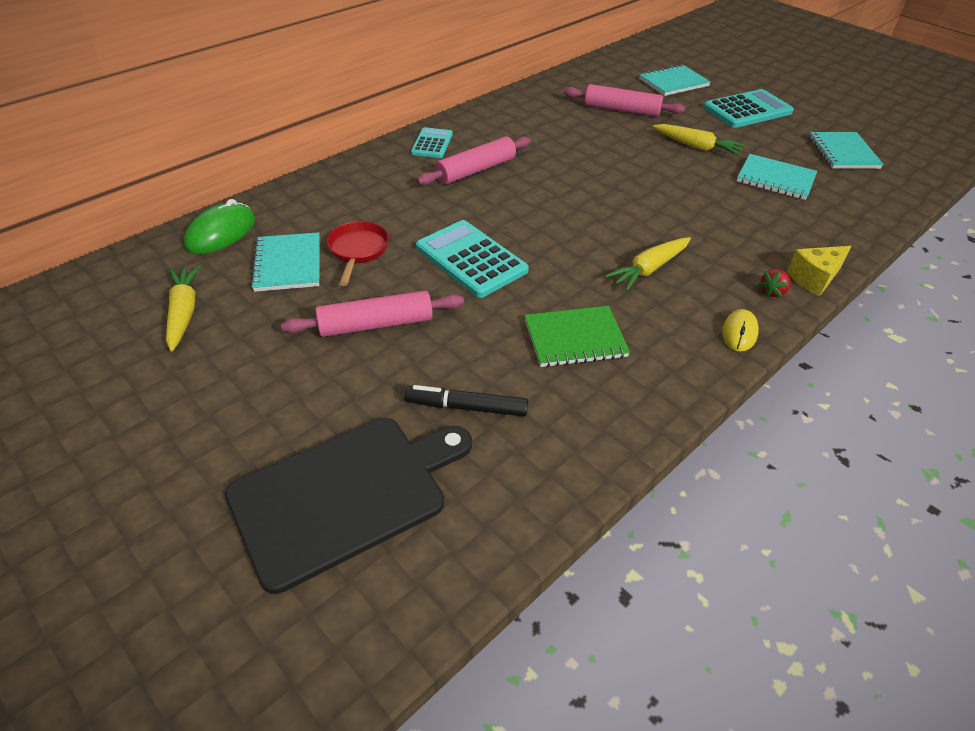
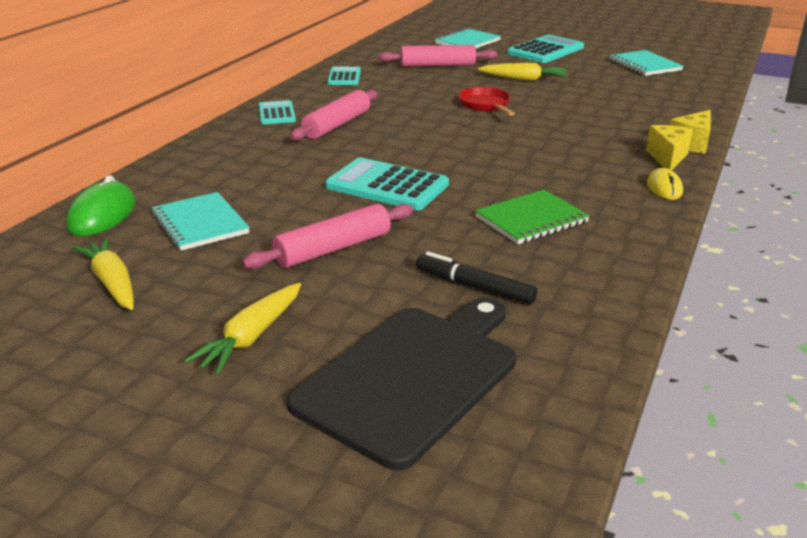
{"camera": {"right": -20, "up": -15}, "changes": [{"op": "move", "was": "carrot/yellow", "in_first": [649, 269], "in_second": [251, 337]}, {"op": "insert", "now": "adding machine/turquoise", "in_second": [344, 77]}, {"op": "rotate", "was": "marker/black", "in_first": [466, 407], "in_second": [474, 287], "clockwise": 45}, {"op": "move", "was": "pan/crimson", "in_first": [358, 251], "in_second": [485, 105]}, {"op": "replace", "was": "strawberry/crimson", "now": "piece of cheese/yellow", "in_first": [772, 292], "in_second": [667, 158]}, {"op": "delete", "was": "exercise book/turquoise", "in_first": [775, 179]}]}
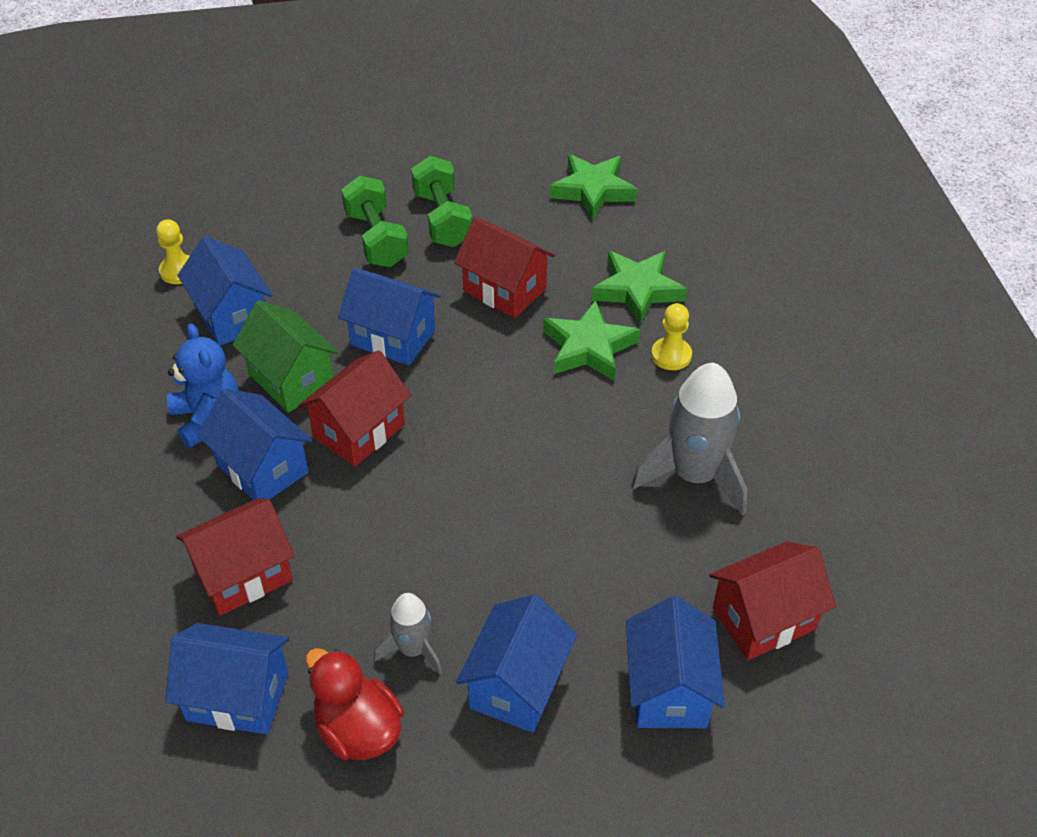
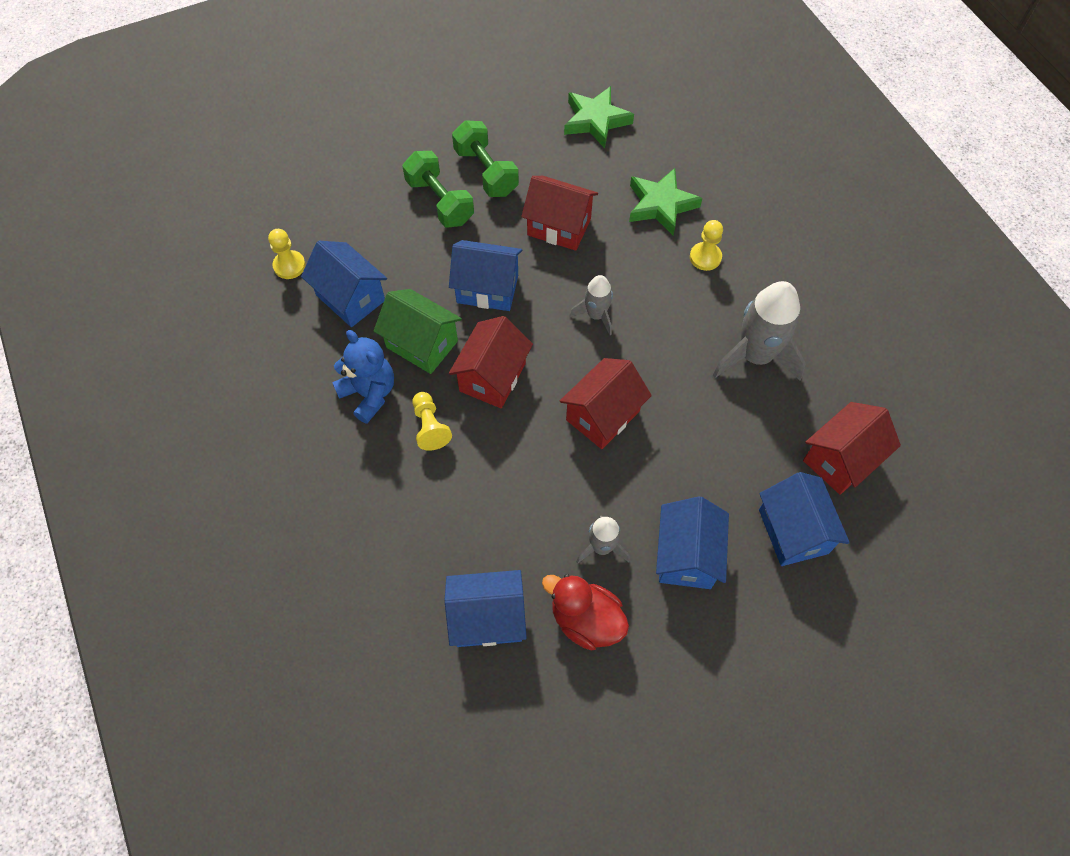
{"camera": {"right": -15, "up": 15}, "changes": [{"op": "replace", "was": "toy house/cobalt", "now": "game pawn/yellow", "in_first": [262, 468], "in_second": [430, 427]}, {"op": "move", "was": "toy house/crimson", "in_first": [243, 575], "in_second": [602, 415]}, {"op": "insert", "now": "rocket/grey", "in_second": [596, 315]}, {"op": "delete", "was": "star/emerald", "in_first": [589, 347]}]}
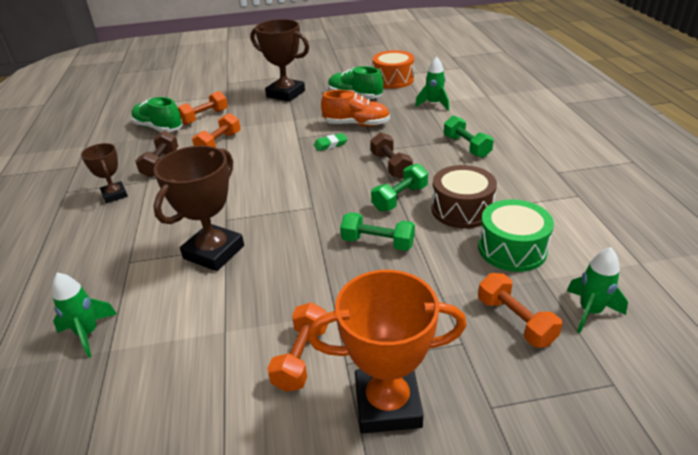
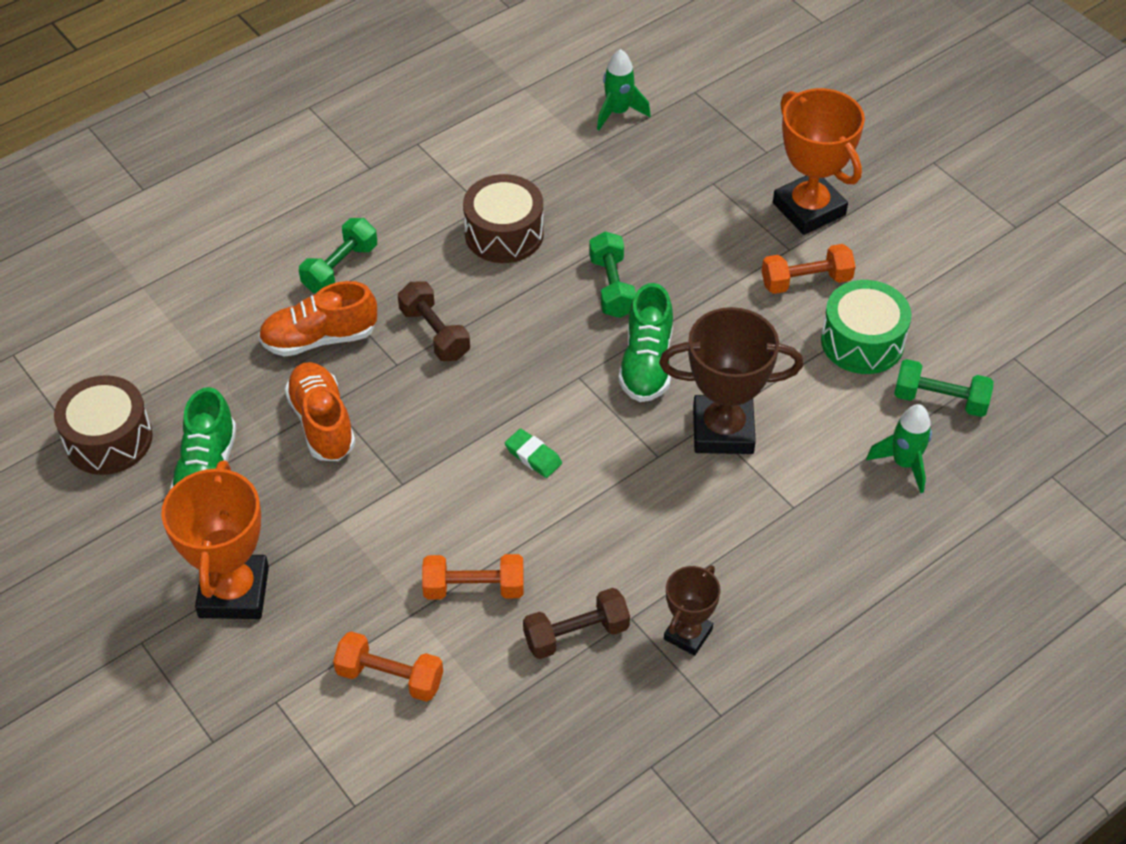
{"camera": {"right": -120, "up": 15}, "changes": [{"op": "recolor", "was": "drum/orange", "now": "drum/russet", "in_first": [393, 80], "in_second": [108, 439]}, {"op": "recolor", "was": "award cup/russet", "now": "award cup/orange", "in_first": [285, 94], "in_second": [234, 592]}, {"op": "insert", "now": "shoe/orange", "in_second": [319, 338]}, {"op": "rotate", "was": "free weight/russet", "in_first": [390, 166], "in_second": [435, 333], "clockwise": -75}, {"op": "move", "was": "eraser/emerald", "in_first": [330, 144], "in_second": [533, 456]}, {"op": "move", "was": "shoe/emerald", "in_first": [158, 128], "in_second": [646, 363]}, {"op": "move", "was": "drum/emerald", "in_first": [512, 249], "in_second": [862, 341]}, {"op": "move", "was": "free weight/emerald", "in_first": [400, 198], "in_second": [940, 400]}, {"op": "delete", "was": "rocket/emerald", "in_first": [434, 104]}, {"op": "delete", "was": "free weight/orange", "in_first": [515, 321]}]}
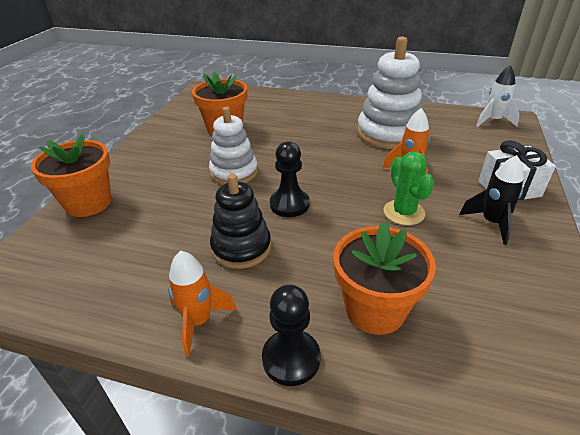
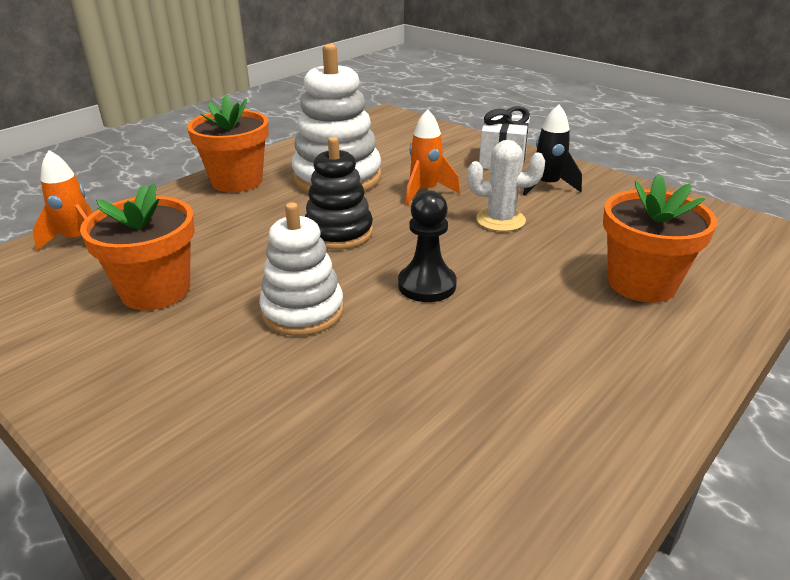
{"camera": {"right": -65, "up": -5}, "changes": [{"op": "move", "was": "rocket/orange", "in_first": [198, 321], "in_second": [78, 240]}, {"op": "move", "was": "potted plant/orange", "in_first": [88, 203], "in_second": [237, 181]}, {"op": "move", "was": "ring stacker/black", "in_first": [241, 247], "in_second": [339, 233]}, {"op": "recolor", "was": "cactus/emerald", "now": "cactus/pure white", "in_first": [404, 212], "in_second": [500, 220]}, {"op": "delete", "was": "game pawn/black", "in_first": [291, 358]}, {"op": "delete", "was": "rocket/pure white", "in_first": [493, 121]}]}
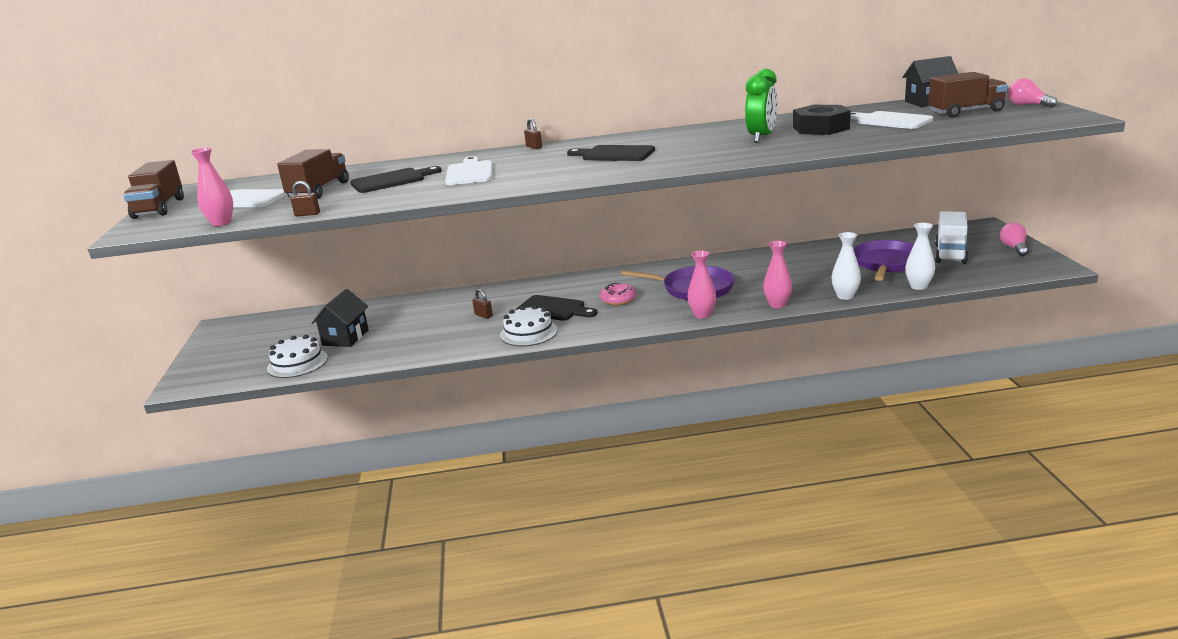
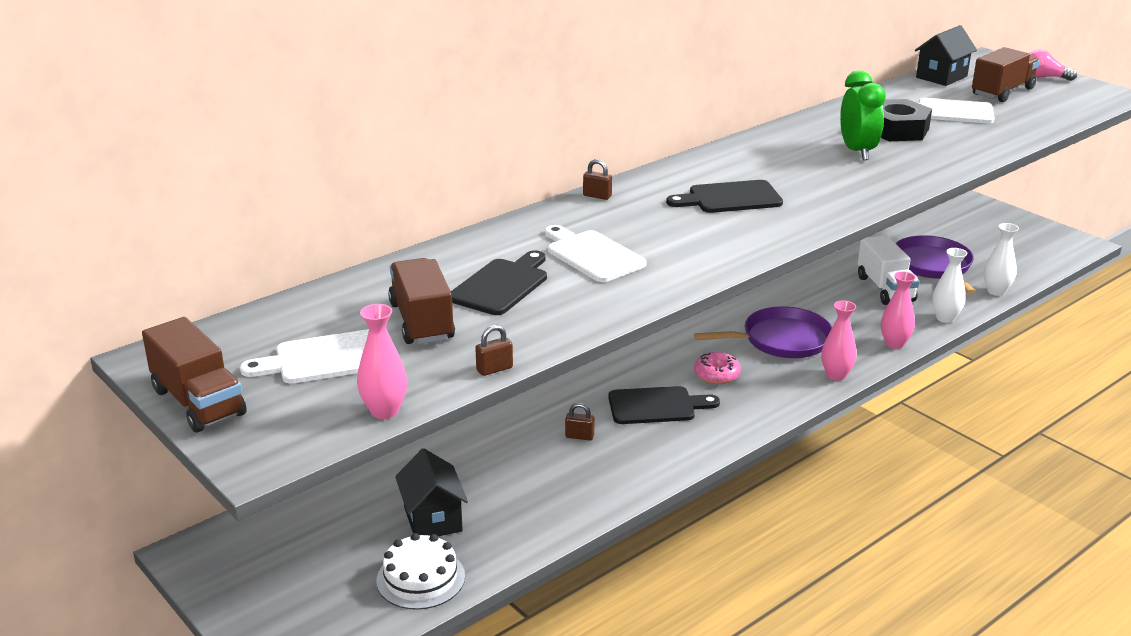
{"camera": {"right": -35, "up": 5}, "changes": [{"op": "move", "was": "lorry/pure white", "in_first": [950, 254], "in_second": [885, 289]}, {"op": "delete", "was": "layer cake/pure white", "in_first": [528, 333]}, {"op": "delete", "was": "bulb/rose-pink", "in_first": [1014, 248]}]}
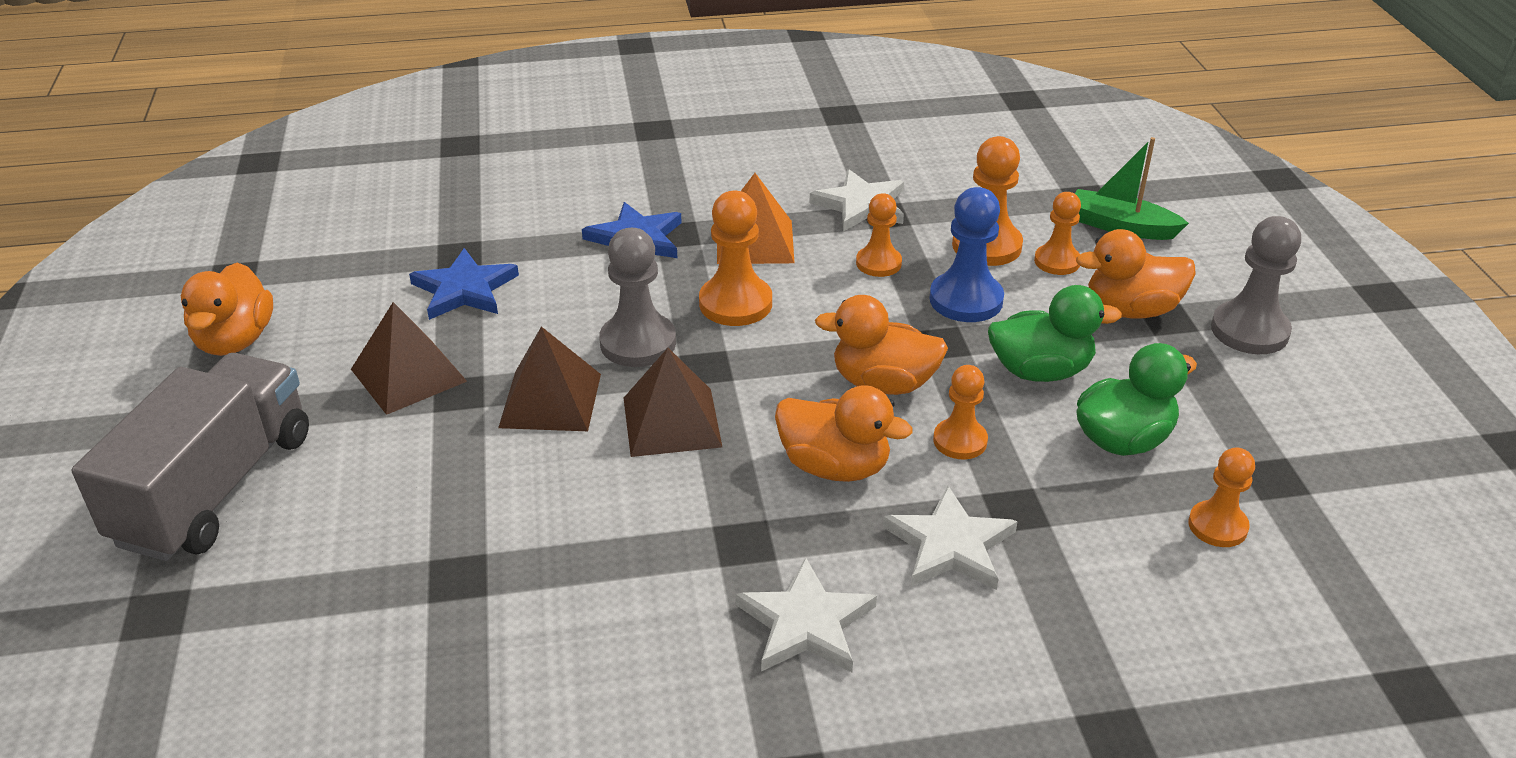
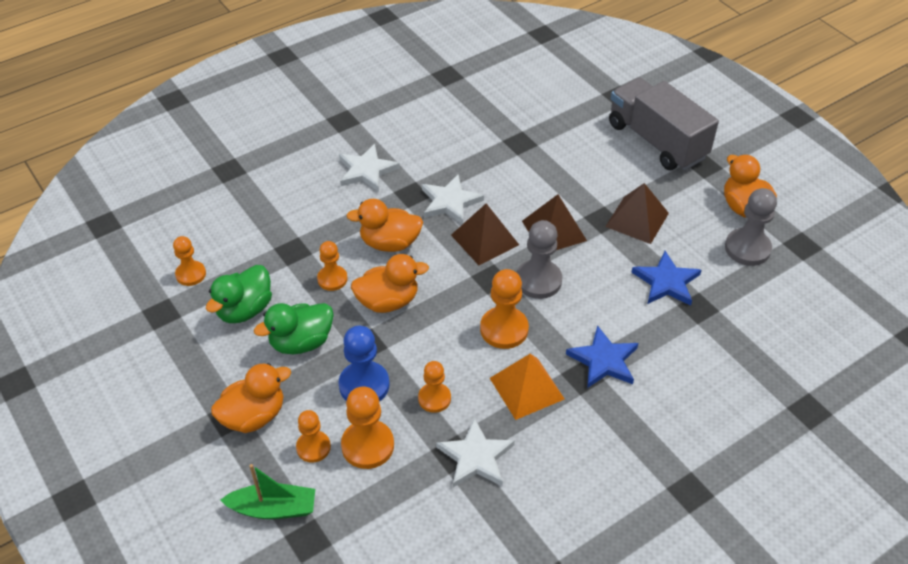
{"camera": {"right": 155, "up": 10}, "changes": [{"op": "move", "was": "star/pure white", "in_first": [950, 545], "in_second": [450, 202]}, {"op": "rotate", "was": "lorry/grey", "in_first": [215, 488], "in_second": [656, 141], "clockwise": 150}, {"op": "move", "was": "game pawn/grey", "in_first": [1249, 331], "in_second": [747, 248]}]}
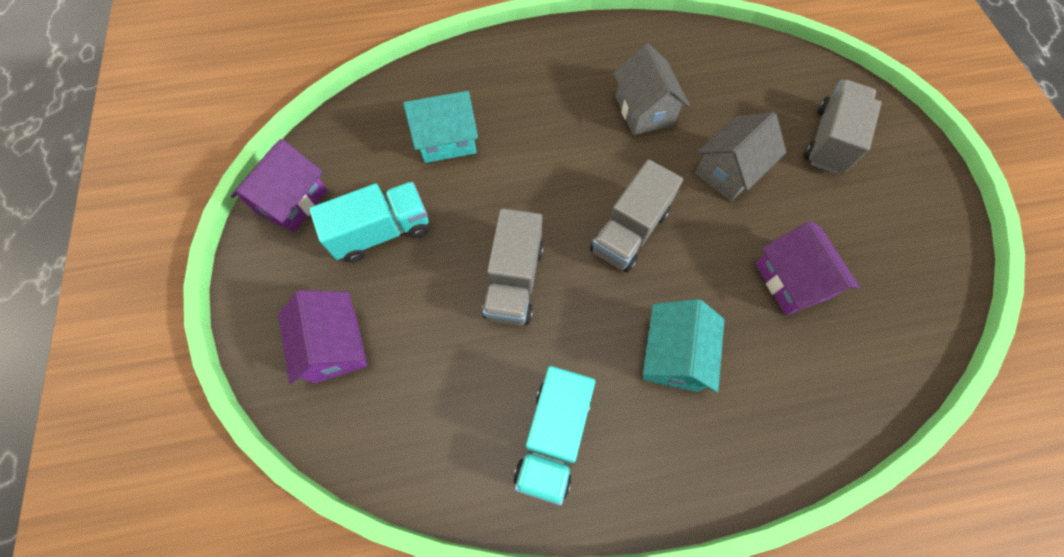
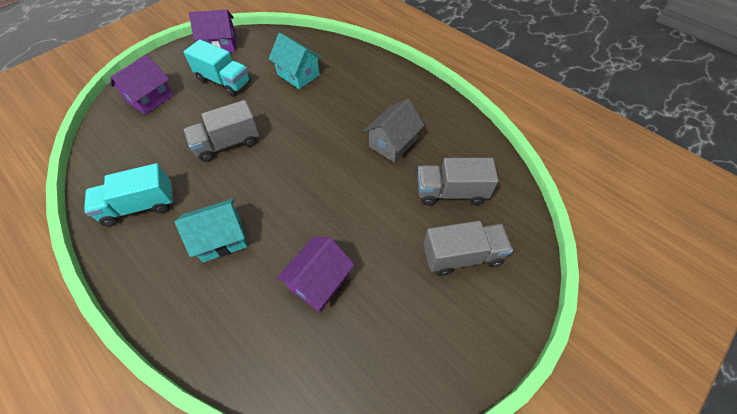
{"camera": {"right": 55, "up": -10}, "changes": [{"op": "move", "was": "lorry/grey", "in_first": [629, 231], "in_second": [451, 192]}, {"op": "delete", "was": "toy house/grey", "in_first": [728, 171]}]}
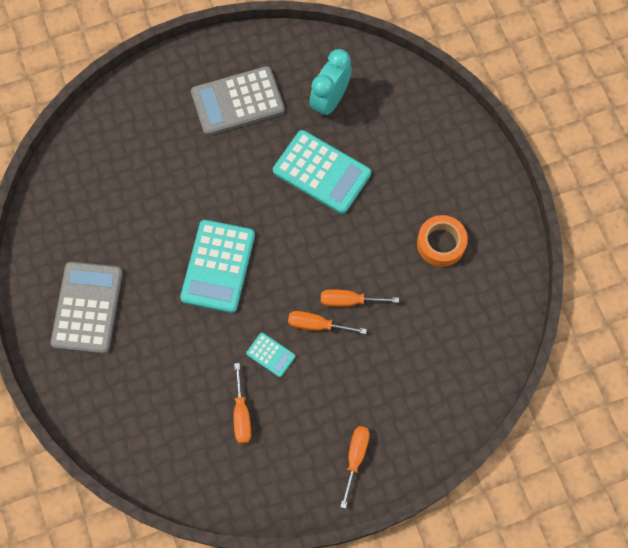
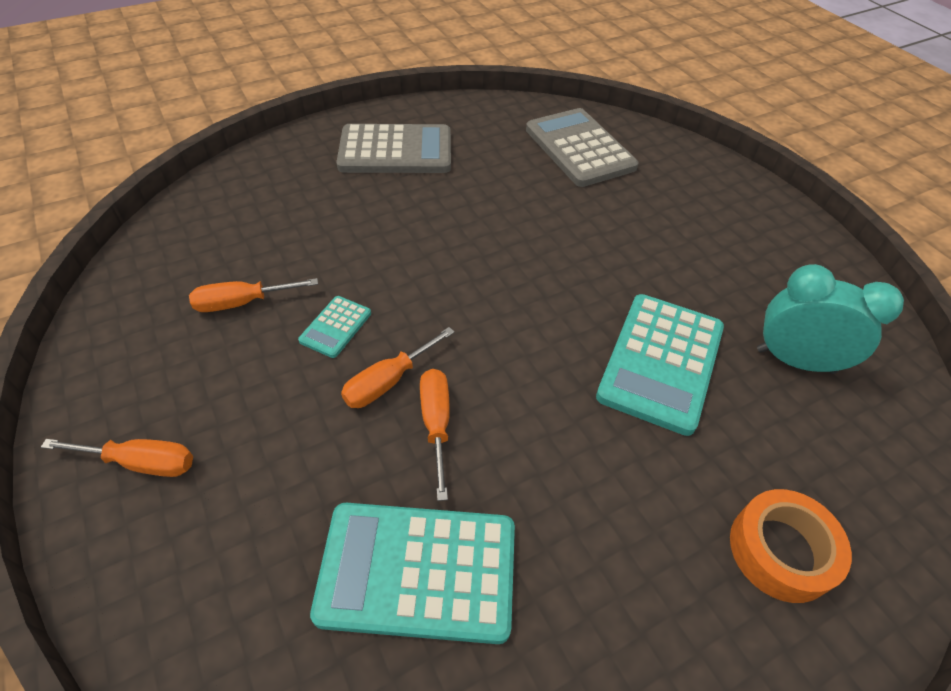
{"camera": {"right": 80, "up": -20}, "changes": [{"op": "move", "was": "adding machine/turquoise", "in_first": [218, 266], "in_second": [418, 571]}, {"op": "rotate", "was": "screwdriver/orange", "in_first": [317, 325], "in_second": [388, 381], "clockwise": -135}, {"op": "move", "was": "adding machine/grey", "in_first": [237, 102], "in_second": [579, 148]}, {"op": "move", "was": "roll of tape/orange", "in_first": [441, 243], "in_second": [781, 550]}]}
